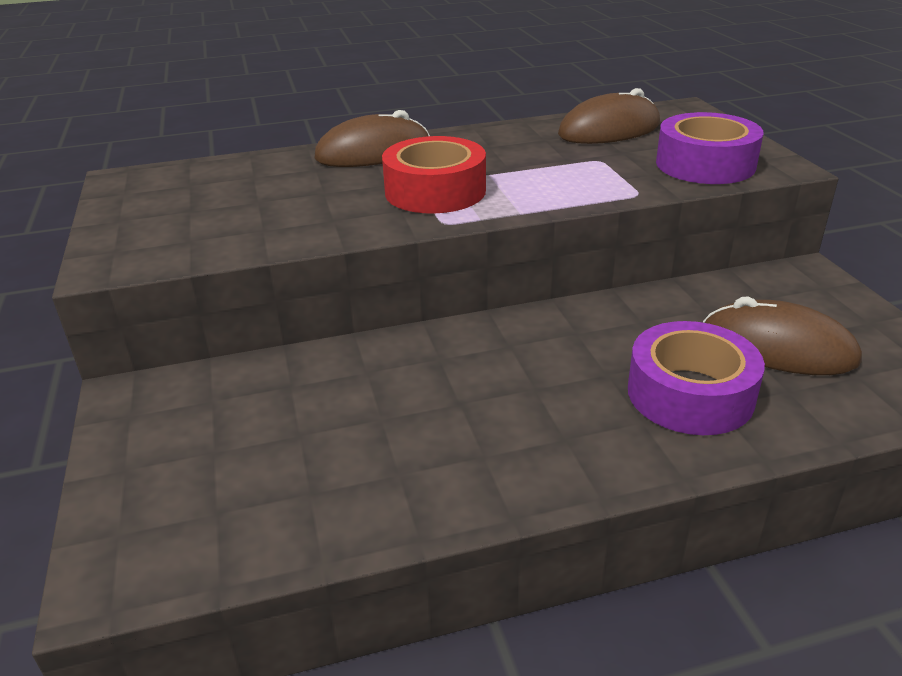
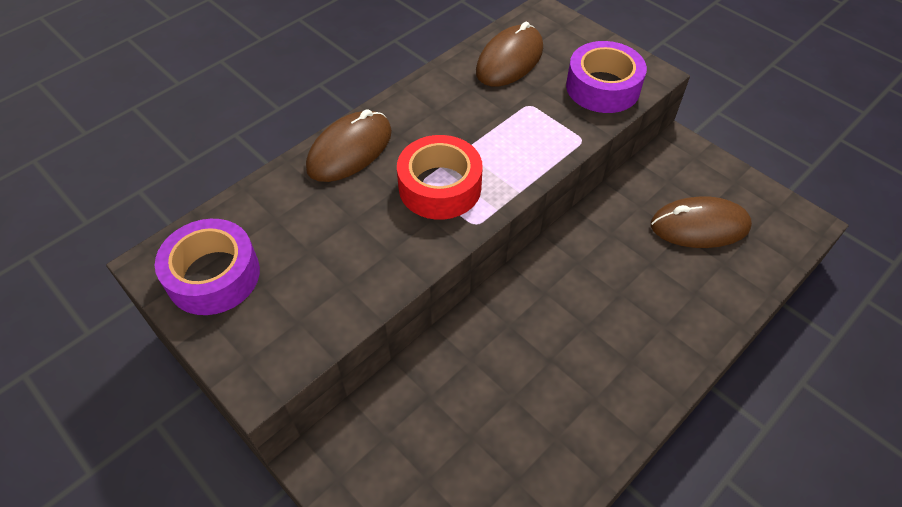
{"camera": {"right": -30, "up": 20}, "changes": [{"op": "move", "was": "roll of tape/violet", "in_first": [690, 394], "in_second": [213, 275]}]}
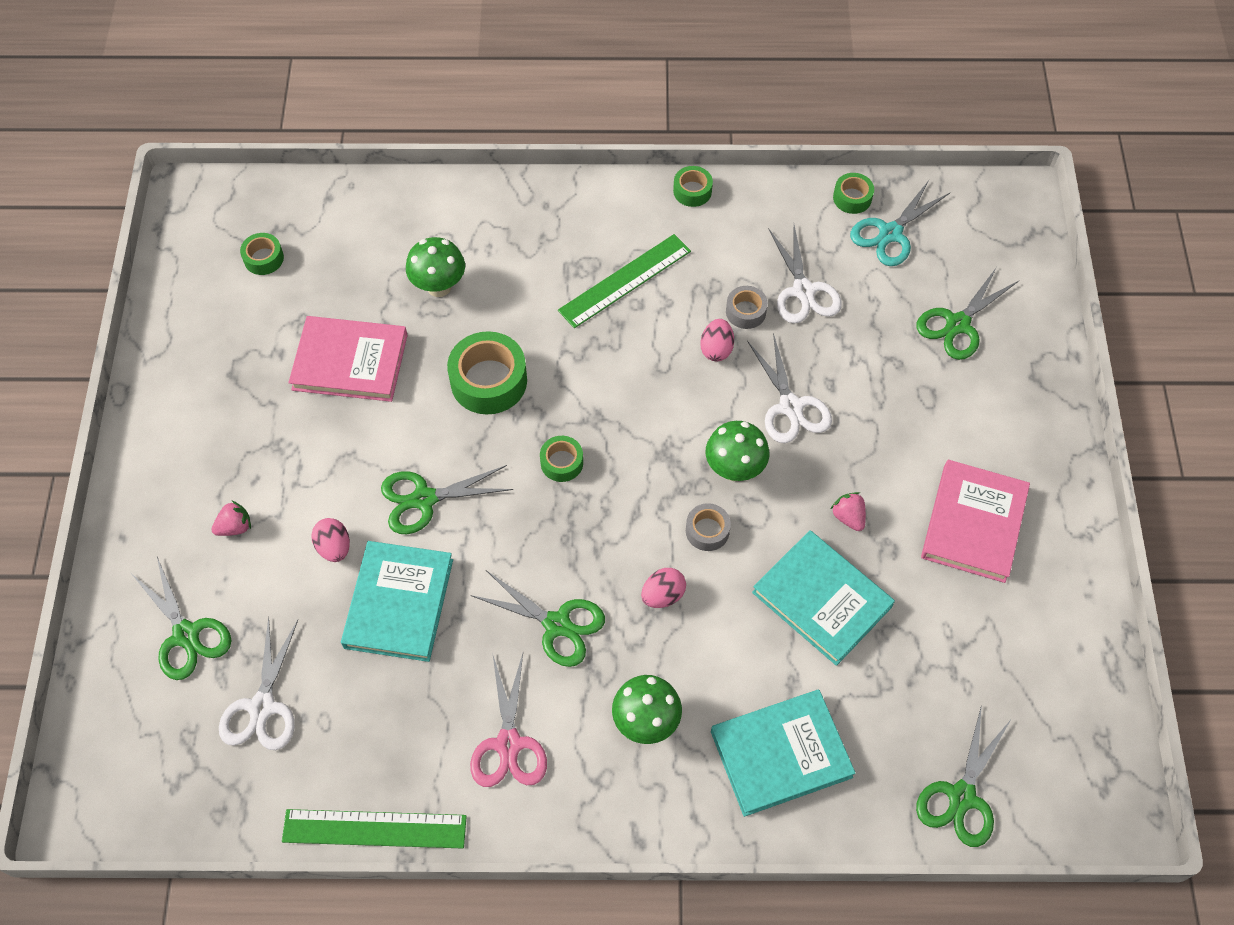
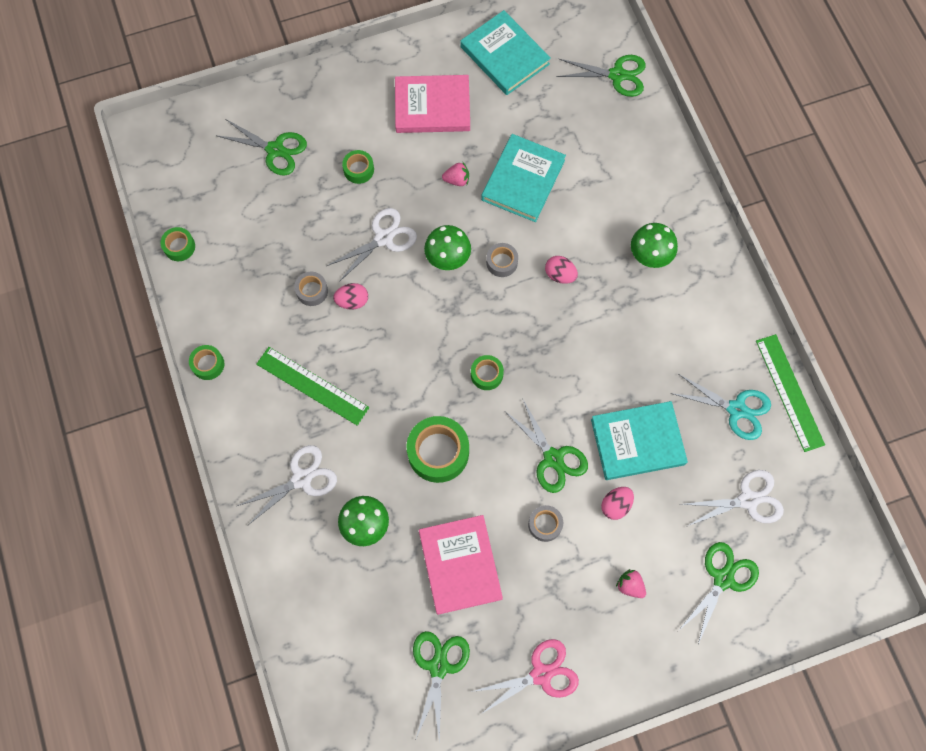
{"camera": {"right": -110, "up": 10}, "changes": [{"op": "move", "was": "shears/pure white", "in_first": [803, 291], "in_second": [301, 479]}, {"op": "move", "was": "roll of tape/emerald", "in_first": [263, 258], "in_second": [358, 170]}, {"op": "move", "was": "shears/emerald", "in_first": [557, 624], "in_second": [438, 666]}, {"op": "rotate", "was": "strawberry/rose-pink", "in_first": [848, 517], "in_second": [457, 180], "clockwise": -135}, {"op": "move", "was": "hardcover/turquoise", "in_first": [781, 754], "in_second": [505, 55]}, {"op": "move", "was": "shears/rose-pink", "in_first": [508, 744], "in_second": [541, 674]}, {"op": "insert", "now": "roll of tape/grey", "in_second": [545, 524]}, {"op": "move", "was": "shears/turquoise", "in_first": [890, 233], "in_second": [736, 409]}]}
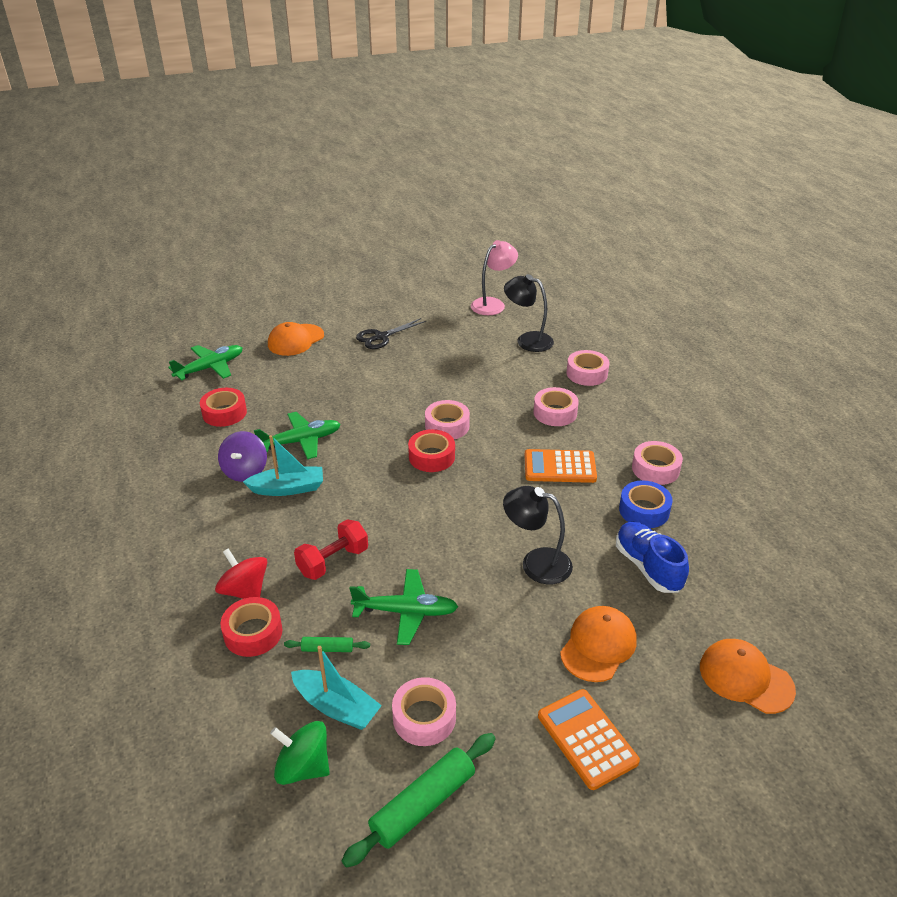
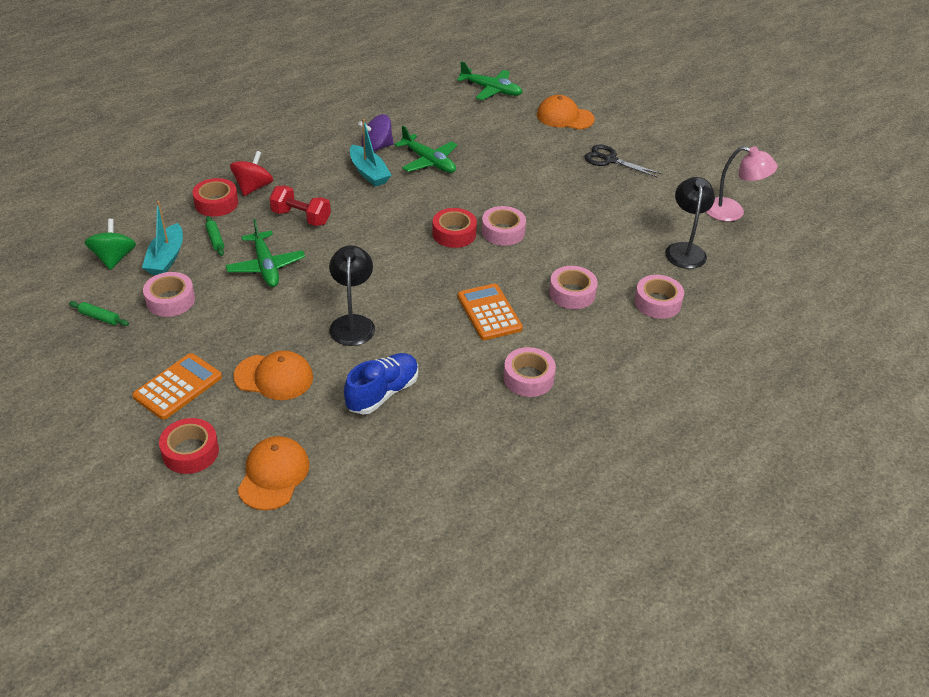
{"camera": {"right": 65, "up": 5}, "changes": [{"op": "resize", "was": "pastry roller/emerald", "in_first": [423, 804], "in_second": [100, 317], "ratio": 0.51}, {"op": "move", "was": "roll of tape/crimson", "in_first": [224, 413], "in_second": [190, 452]}, {"op": "delete", "was": "roll of tape/cobalt", "in_first": [644, 510]}]}
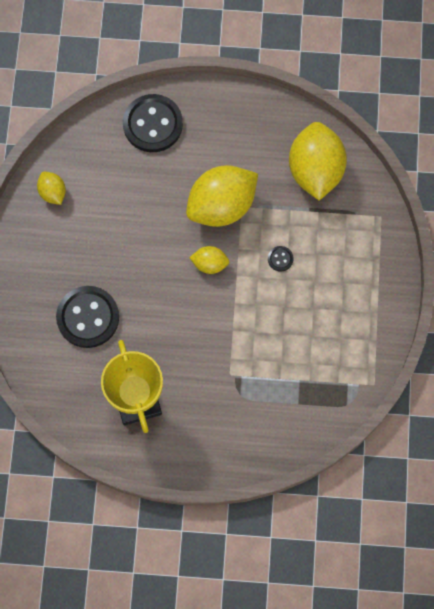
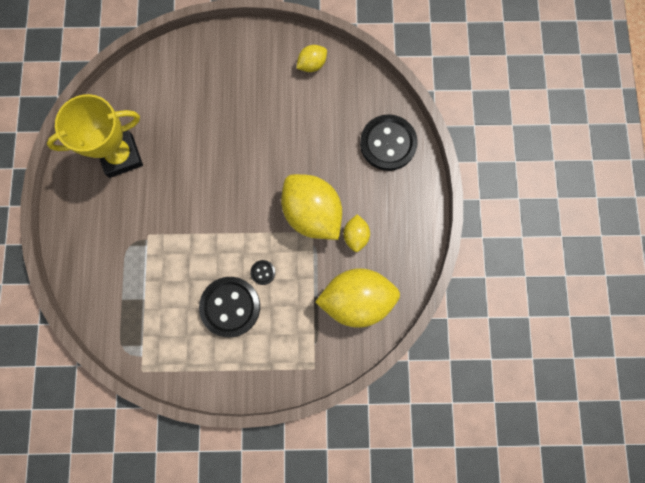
{"camera": {"right": 85, "up": 5}, "changes": [{"op": "move", "was": "shirt button/black", "in_first": [88, 317], "in_second": [230, 307]}, {"op": "move", "was": "lemon/yellow", "in_first": [209, 264], "in_second": [355, 236]}]}
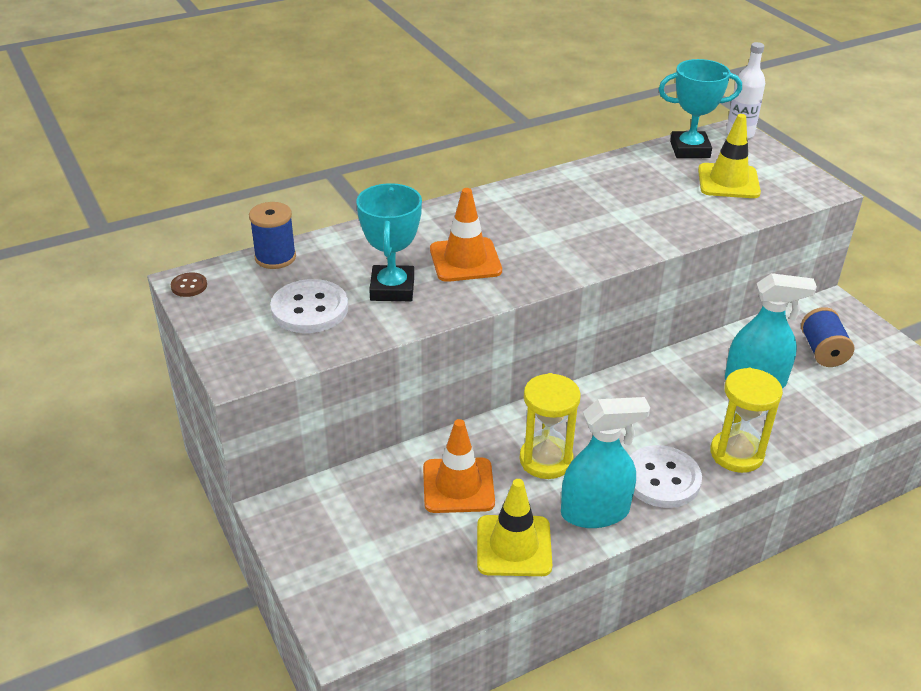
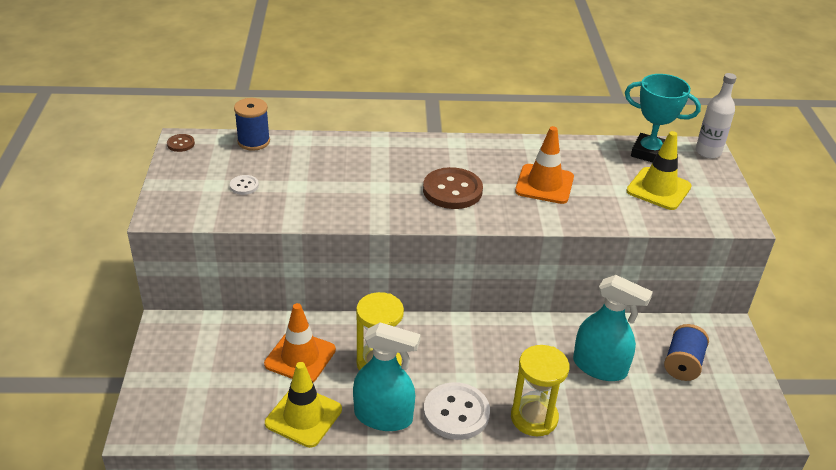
{"camera": {"right": 25, "up": 0}, "changes": [{"op": "resize", "was": "shirt button/pure white", "in_first": [309, 309], "in_second": [244, 186], "ratio": 0.47}, {"op": "insert", "now": "shirt button/russet", "in_second": [452, 190]}, {"op": "move", "was": "safety cone/orange", "in_first": [465, 260], "in_second": [544, 184]}, {"op": "delete", "was": "award cup/turquoise", "in_first": [392, 289]}]}
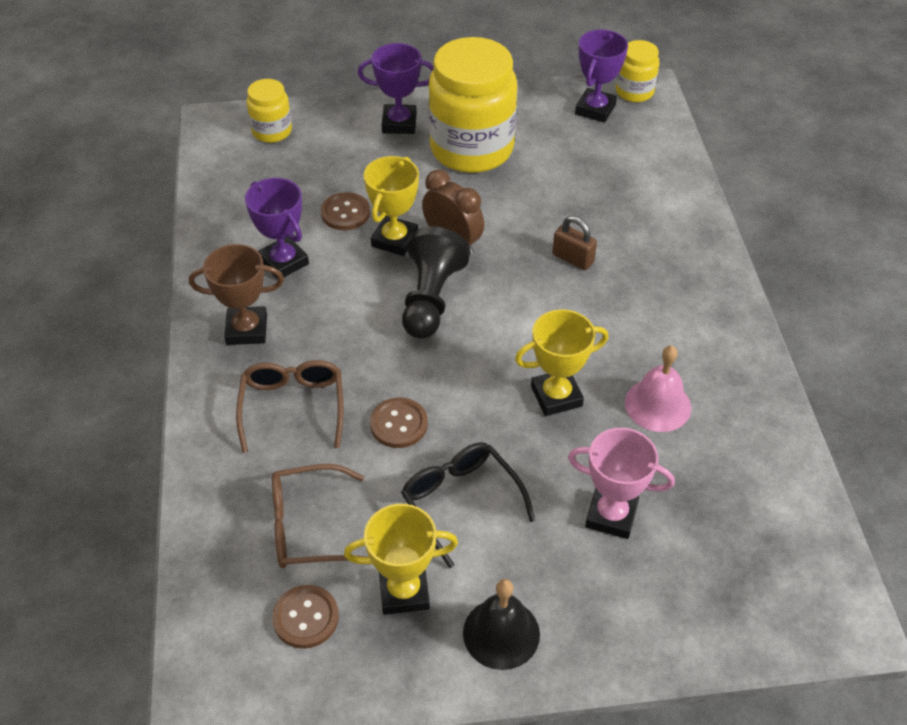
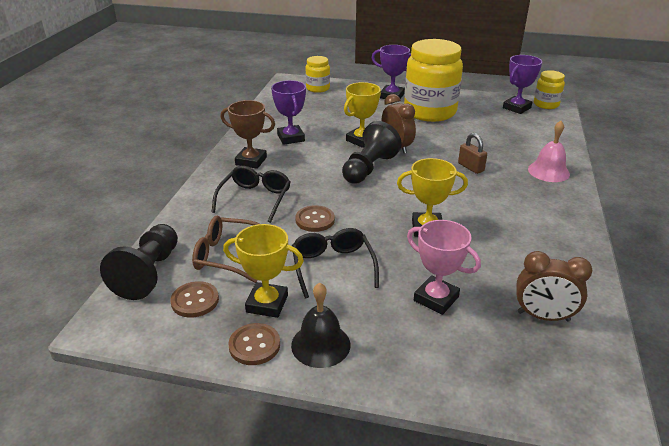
{"camera": {"right": 20, "up": -15}, "changes": [{"op": "insert", "now": "game pawn/black", "in_second": [148, 273]}, {"op": "recolor", "was": "eyeglasses/russet", "now": "eyeglasses/black", "in_first": [293, 407], "in_second": [255, 198]}, {"op": "move", "was": "shirt button/russet", "in_first": [345, 213], "in_second": [254, 345]}, {"op": "insert", "now": "bedside clock/russet", "in_second": [543, 316]}, {"op": "move", "was": "bell/rose-pink", "in_first": [658, 405], "in_second": [548, 171]}]}
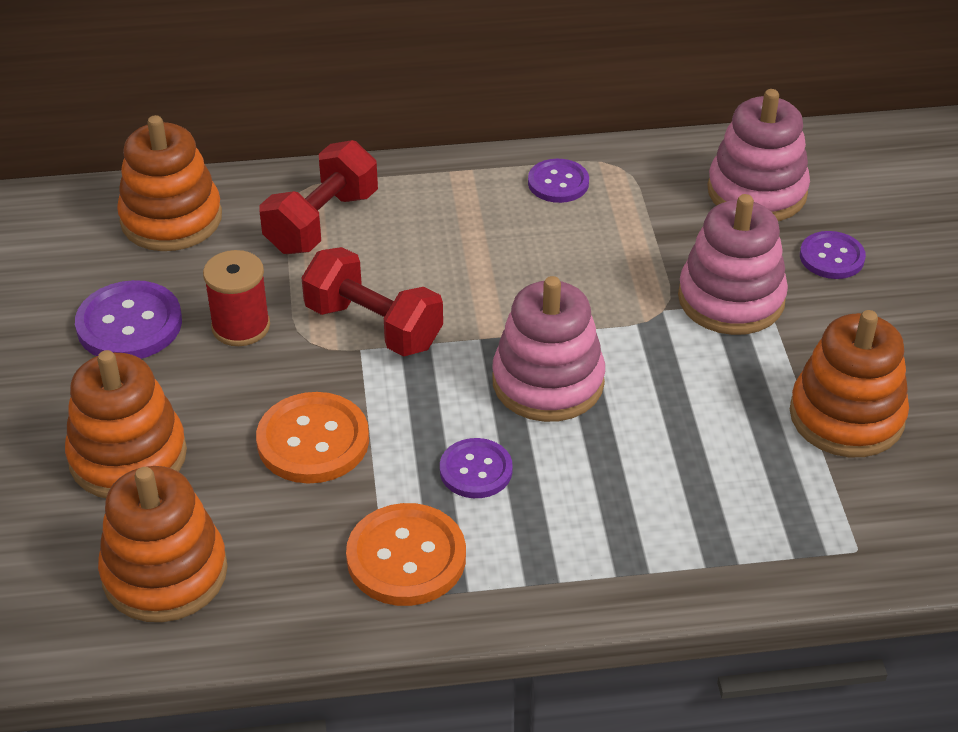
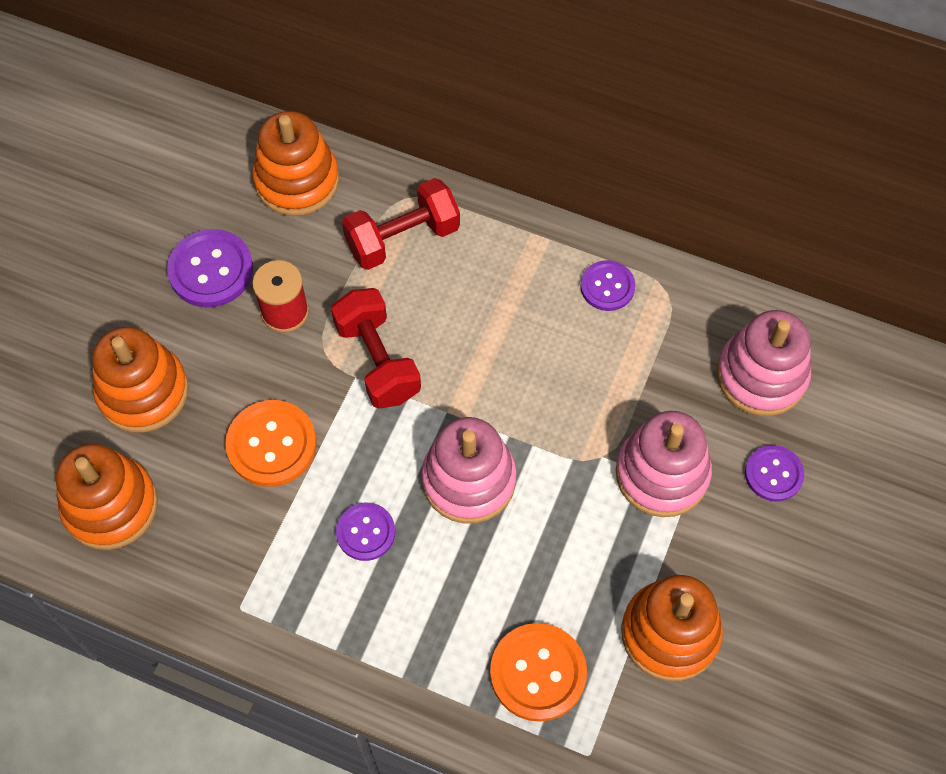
{"camera": {"right": 30, "up": 20}, "changes": [{"op": "move", "was": "shirt button/orange", "in_first": [406, 557], "in_second": [538, 673]}]}
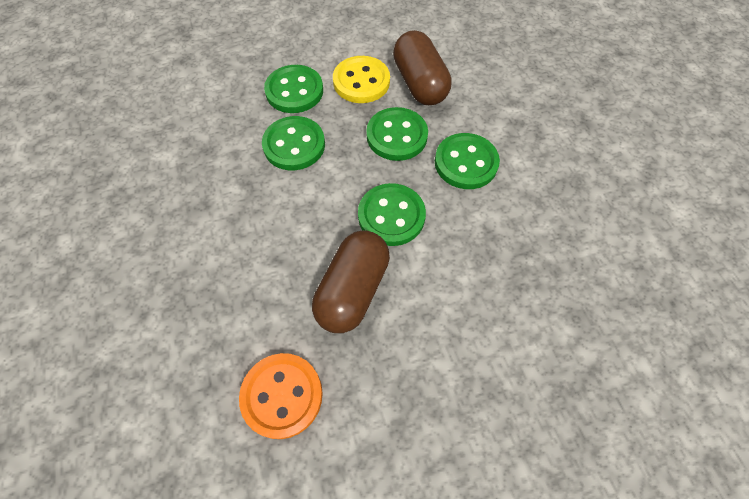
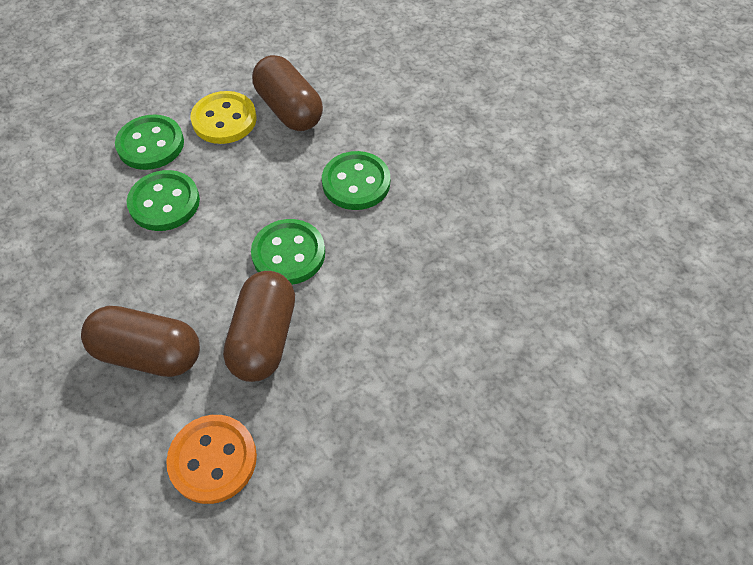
{"camera": {"right": -15, "up": -5}, "changes": [{"op": "insert", "now": "pill shape/russet", "in_second": [149, 353]}, {"op": "delete", "was": "shirt button/emerald", "in_first": [396, 136]}]}
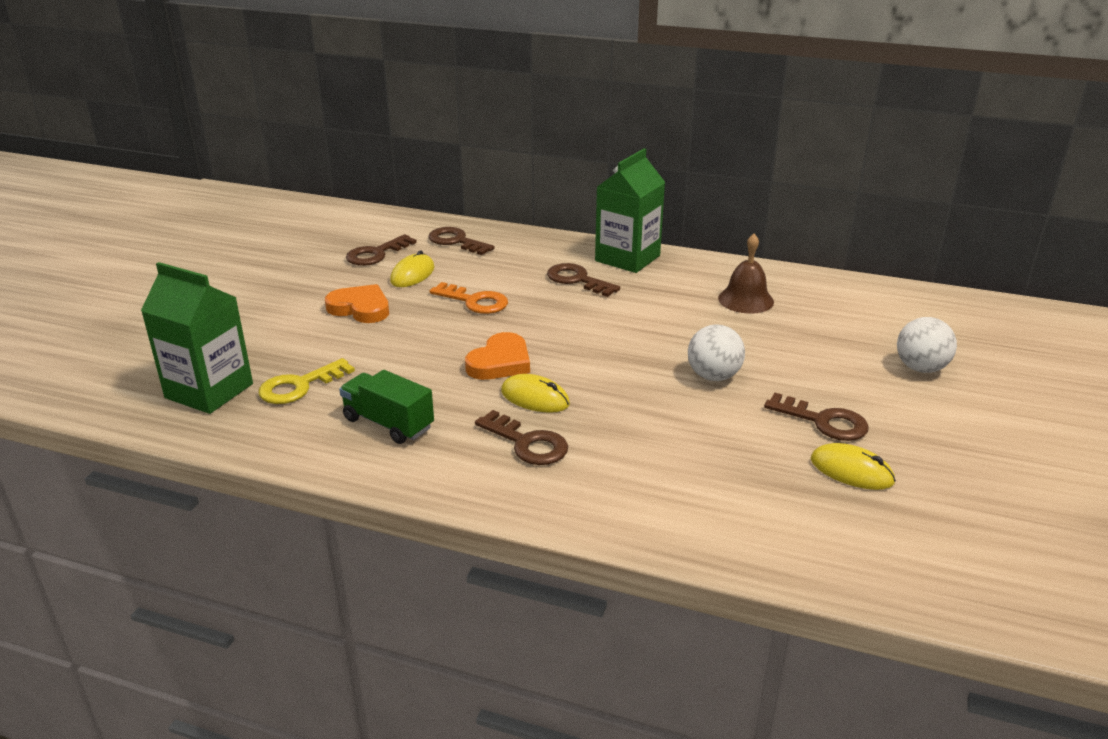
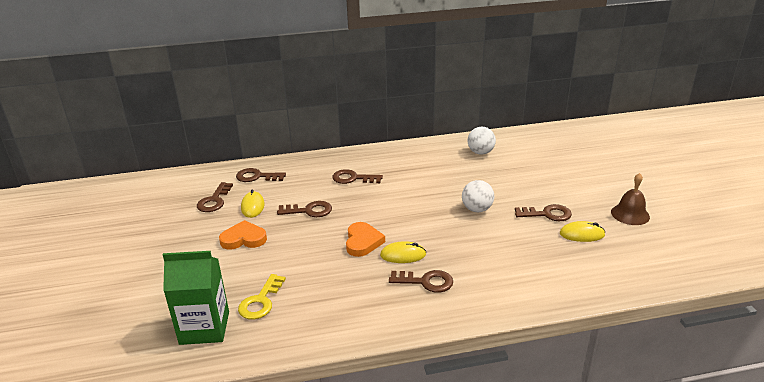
{"camera": {"right": -30, "up": 0}, "changes": [{"op": "recolor", "was": "key/orange", "now": "key/russet", "in_first": [475, 301], "in_second": [309, 211]}, {"op": "move", "was": "sphere/pure white", "in_first": [920, 368], "in_second": [480, 152]}, {"op": "move", "was": "bell/russet", "in_first": [745, 300], "in_second": [630, 214]}, {"op": "delete", "was": "lorry/emerald", "in_first": [388, 423]}, {"op": "delete", "was": "carton/emerald", "in_first": [627, 258]}]}
